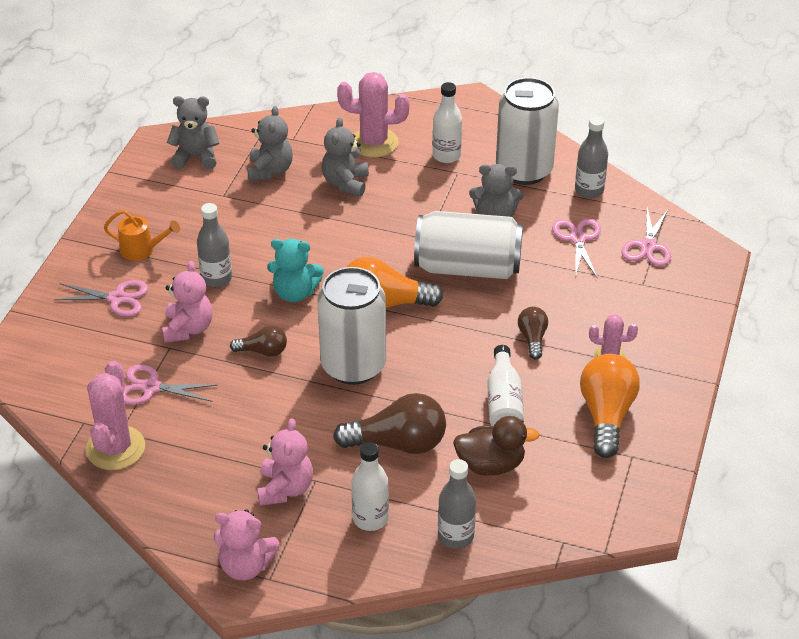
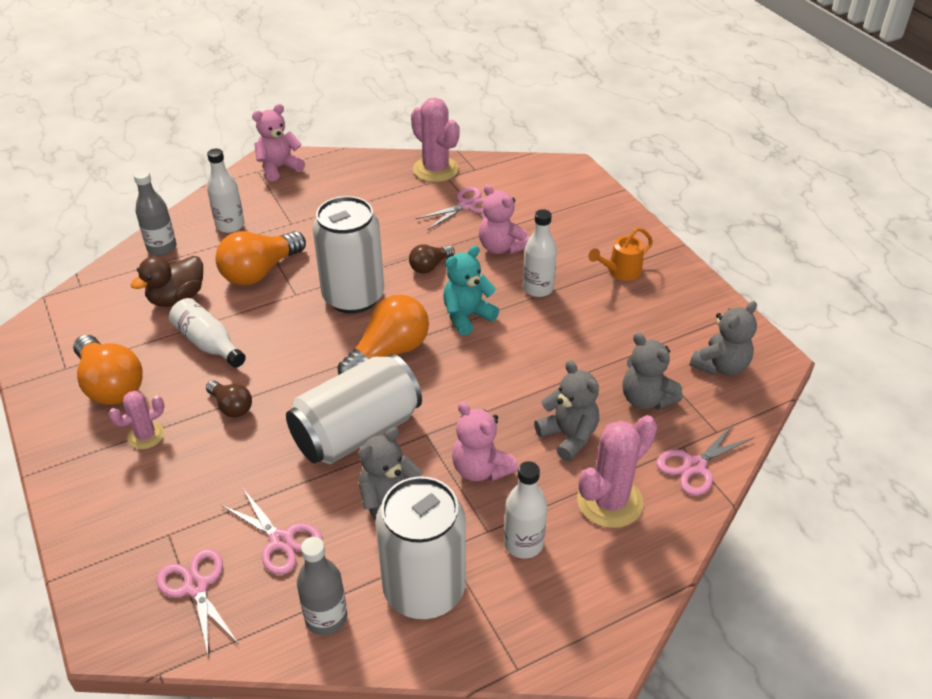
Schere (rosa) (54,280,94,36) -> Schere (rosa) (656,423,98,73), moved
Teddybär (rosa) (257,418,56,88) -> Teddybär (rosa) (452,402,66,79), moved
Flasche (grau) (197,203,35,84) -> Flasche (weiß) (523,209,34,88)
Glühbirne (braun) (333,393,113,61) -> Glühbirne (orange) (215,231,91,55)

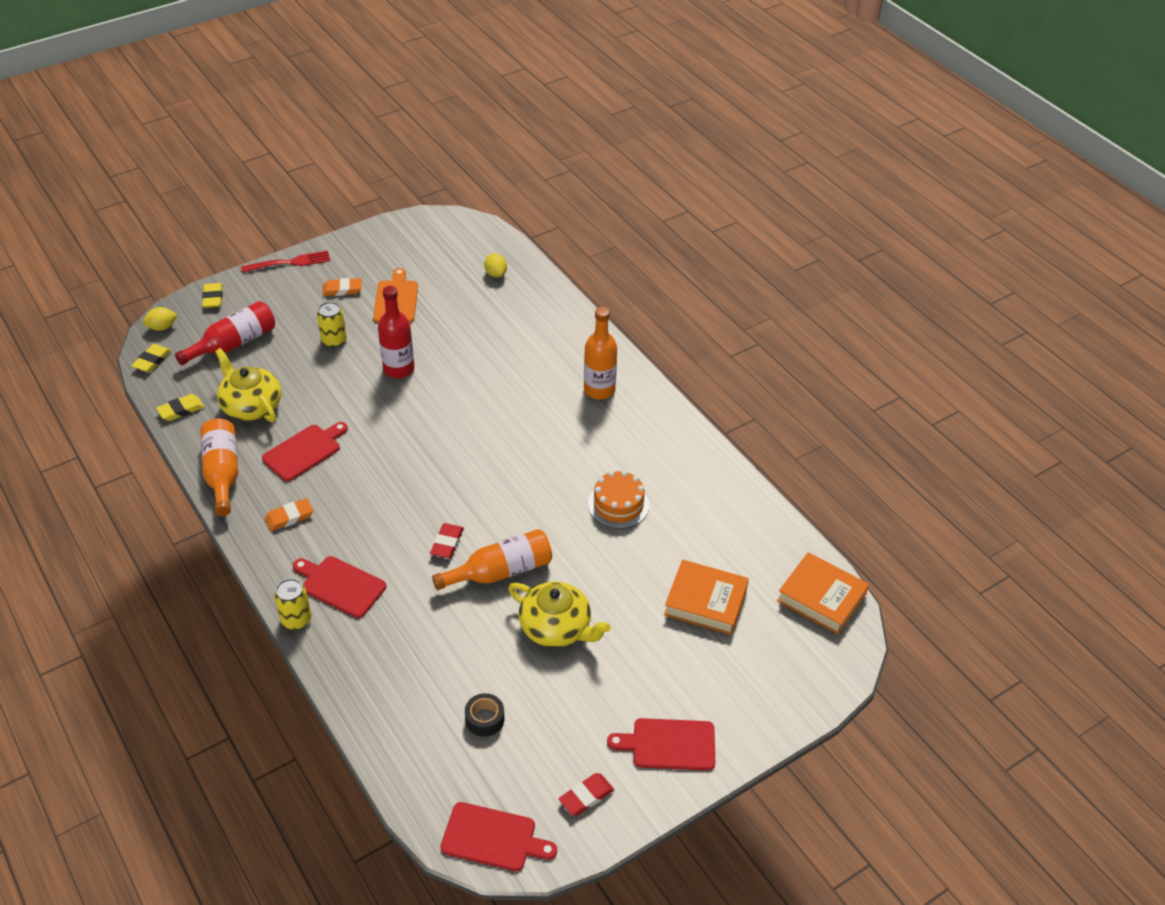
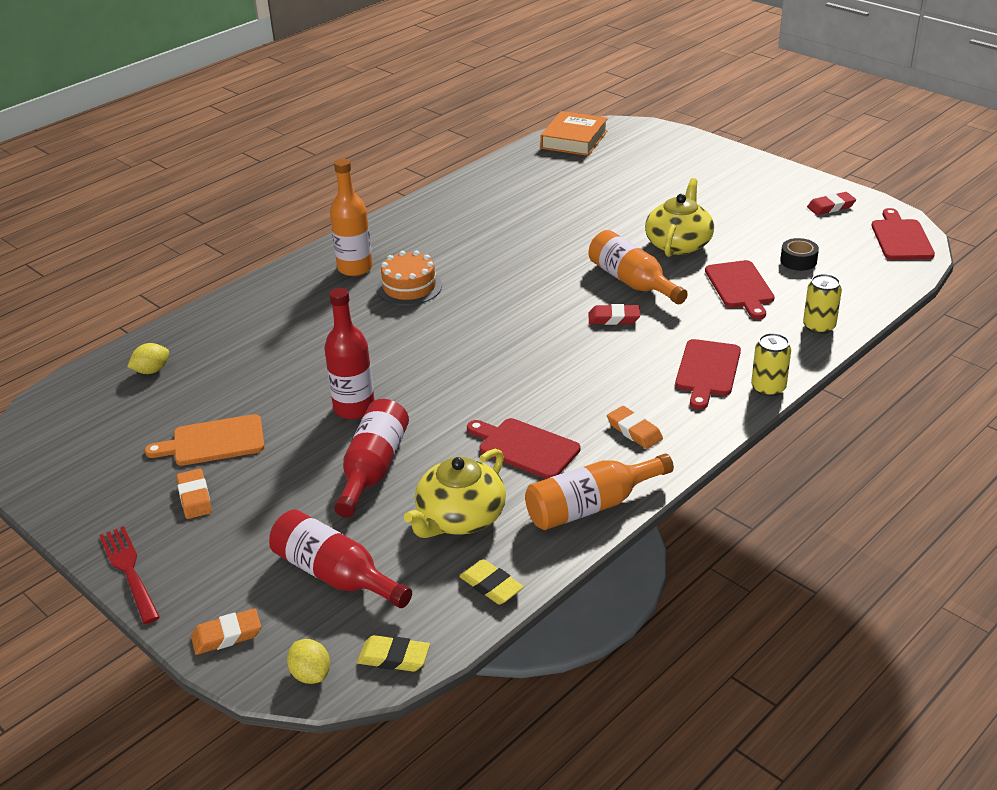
Buch (orange) (664,560,85,75) -> none
none -> Flasche (rot) (334,399,75,119)
Dose (gelb) (317,302,30,46) -> Dose (gelb) (803,274,39,60), moved
Kuchen (orange) (588,470,61,59) -> Kuchen (orange) (377,251,65,54), moved
Schneidebrett (rot) (607,718,108,53) -> Schneidebrett (rot) (705,260,69,59), moved
Radiergummi (gelb) (202,283,21,25) -> Radiergummi (orange) (191,608,70,47)
Radiergummi (rot) (559,773,55,43) -> Radiergummi (rot) (807,192,49,23), 60 degrees counterclockwise

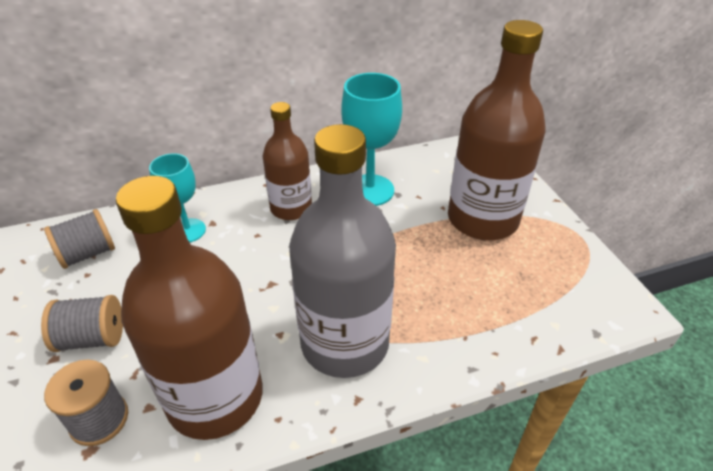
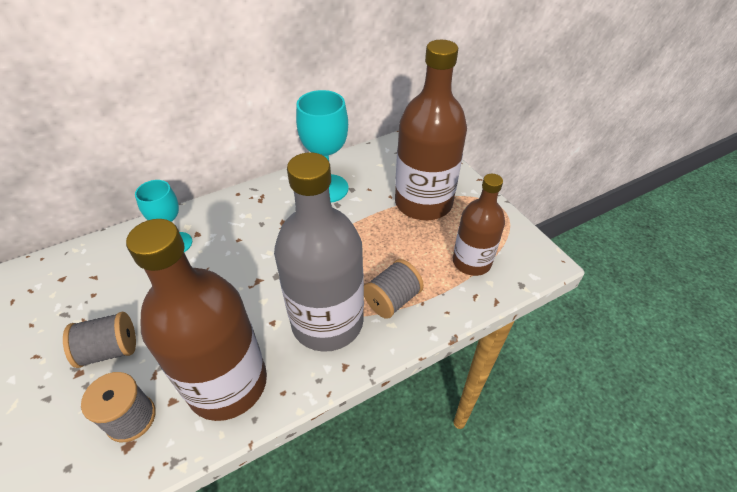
Garnrolle (grau) (44,209,71,60) -> Garnrolle (grau) (364,259,60,60), moved
Flasche (braun) (263,102,49,118) -> Flasche (braun) (453,174,52,102), moved

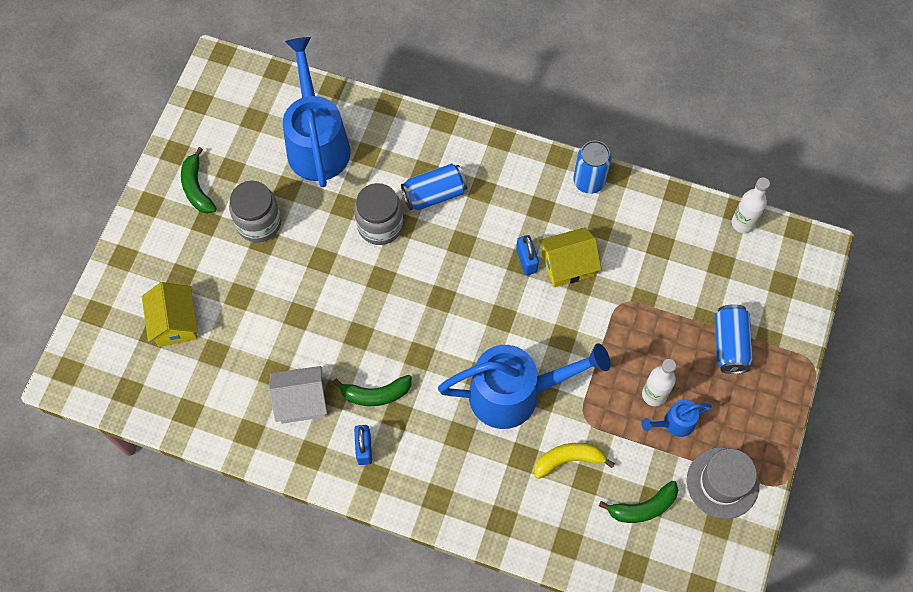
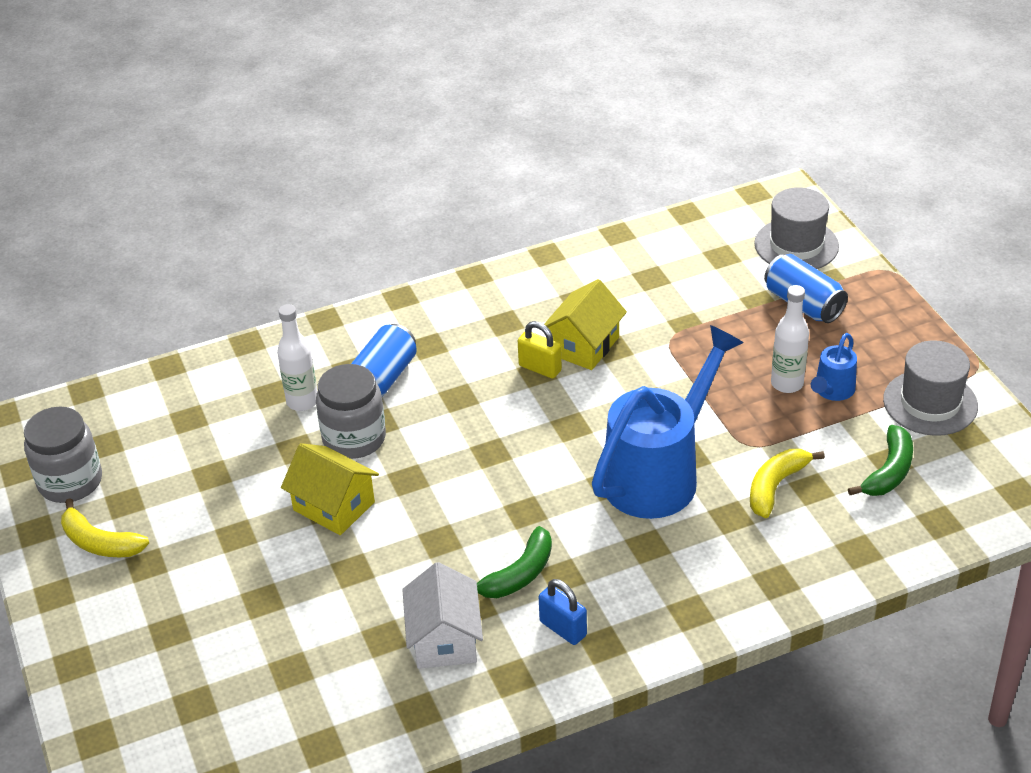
Gießkanne (blau) (283,37,68,150) -> none
Dose (blau) (573,141,39,53) -> none
none -> Hut (grau) (754,187,85,82)
Haus (gelb) (142,282,56,65) -> Haus (gelb) (281,443,98,92), moved
Einmachglas (grau) (229,181,52,61) -> Einmachglas (grau) (24,407,78,96), moved
Flasche (weiß) (732,177,38,56) -> Flasche (weiß) (277,304,40,107), moved
Banane (grün) (181,147,36,67) -> Banane (gelb) (61,498,88,59)
Vorhängeschloss (blau) (516,235,23,40) -> Vorhängeschloss (gelb) (518,321,44,58)
Haus (weiß) (269,366,58,58) -> Haus (weiß) (402,562,81,107), 45 degrees counterclockwise

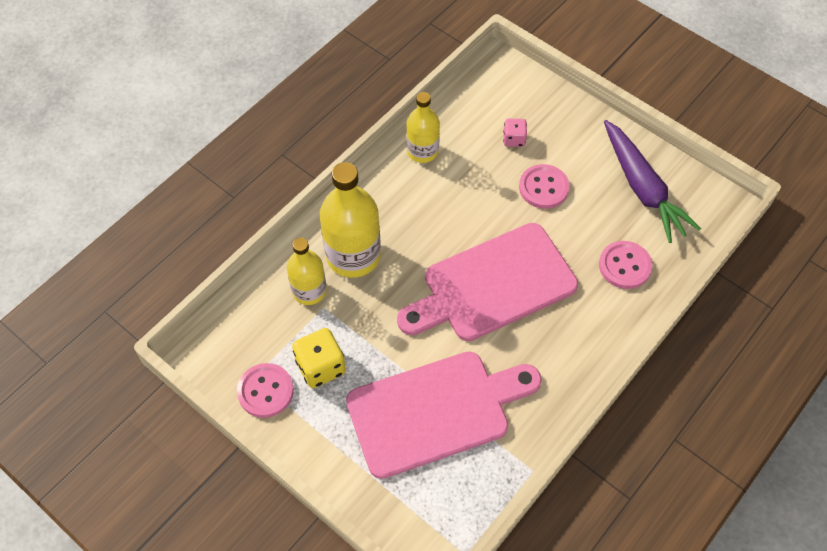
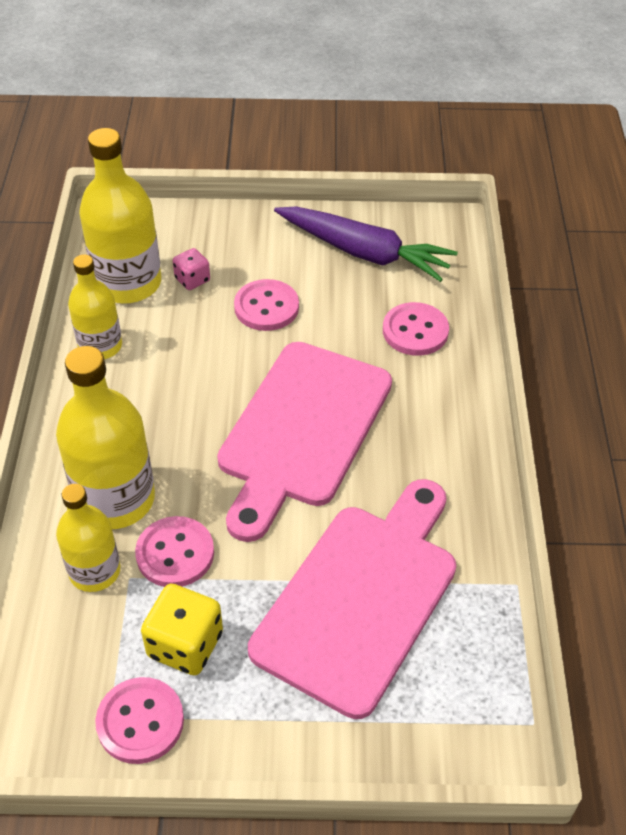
none -> Flasche (gelb) (79,128,82,175)
none -> Knopf (rosa) (135,516,79,71)

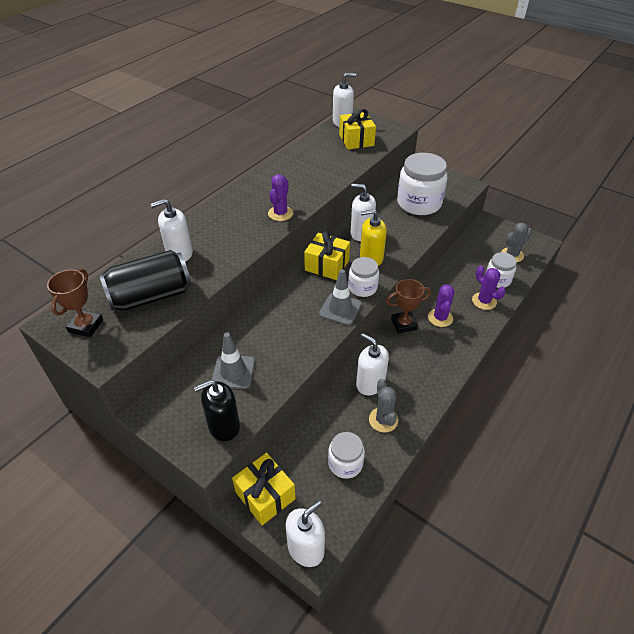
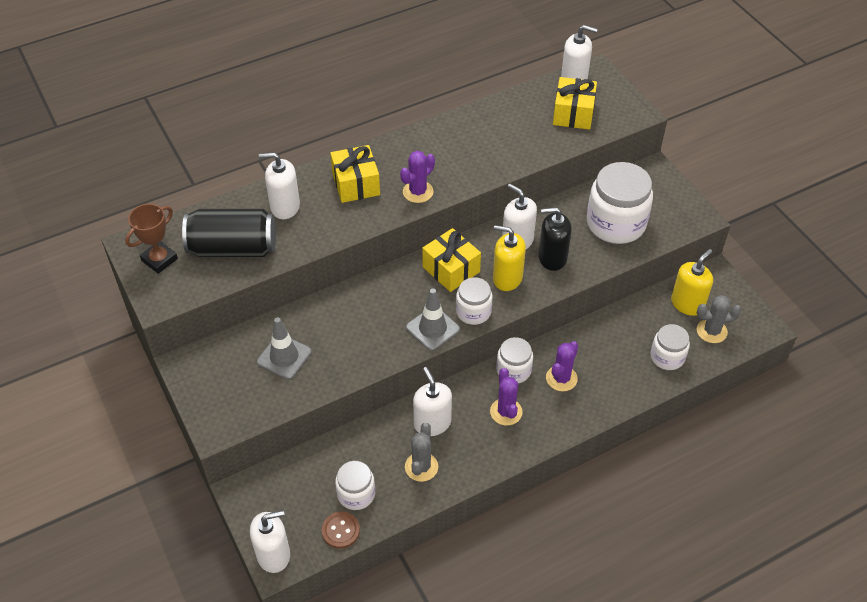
none -> Knopf (braun) (322,512,38,37)
none -> Seifenspender (gelb) (671,249,42,67)
Seifenspender (schwarz) (194,380,46,61) -> Seifenspender (schwarz) (538,207,34,64), moved
Geschenk (gelb) (232,453,64,72) -> Geschenk (gelb) (330,145,50,58), moved
Kaktus (lila) (472,266,34,44) -> Kaktus (lila) (490,368,33,58), moved
Pokal (braun) (386,279,45,55) -> Einmachglas (weiß) (496,337,37,46)

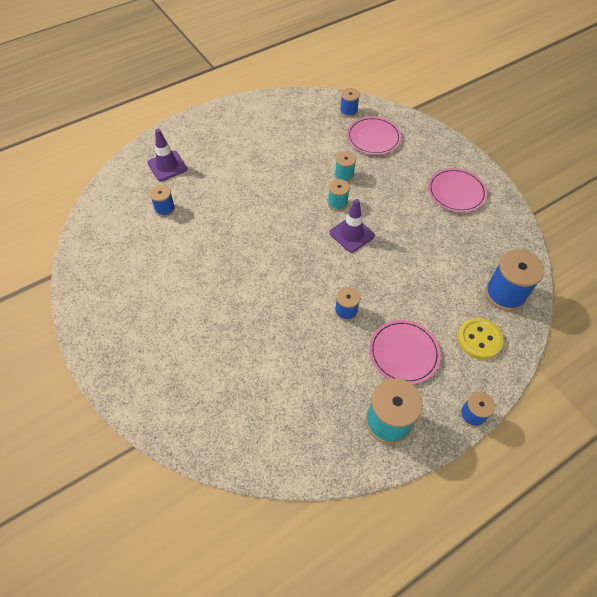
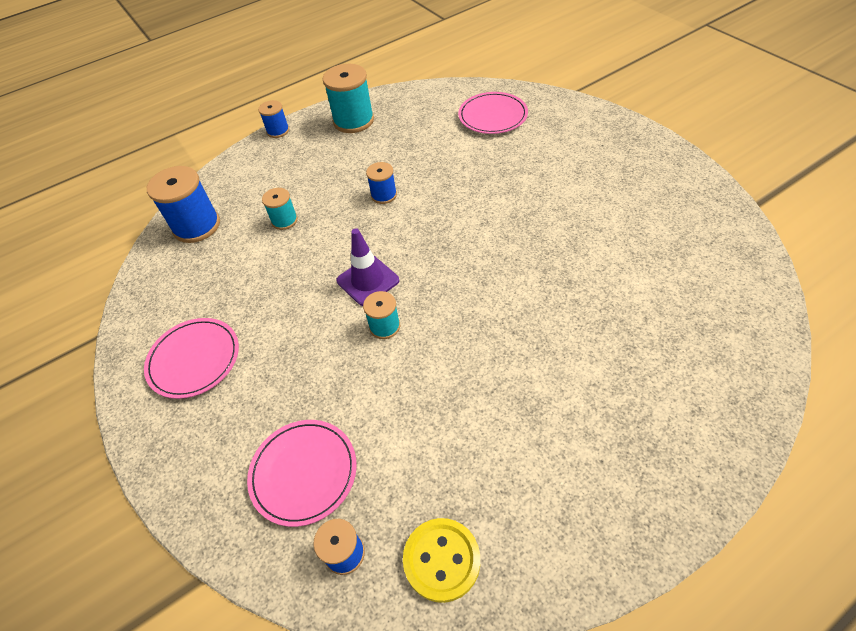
Leitkegel (lila) (147,129,40,52) -> none
Garnrolle (blau) (149,185,26,32) -> none
Garnrolle (türkis) (335,151,21,31) -> Garnrolle (türkis) (262,188,36,42), moved
Teller (rosa) (369,320,72,64) -> Teller (rosa) (458,92,70,42), moved
Knopf (gelb) (457,318,47,41) -> Knopf (gelb) (403,518,77,85), moved

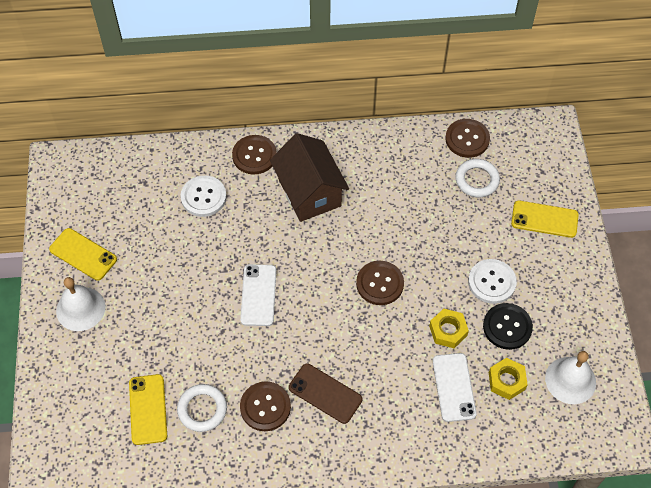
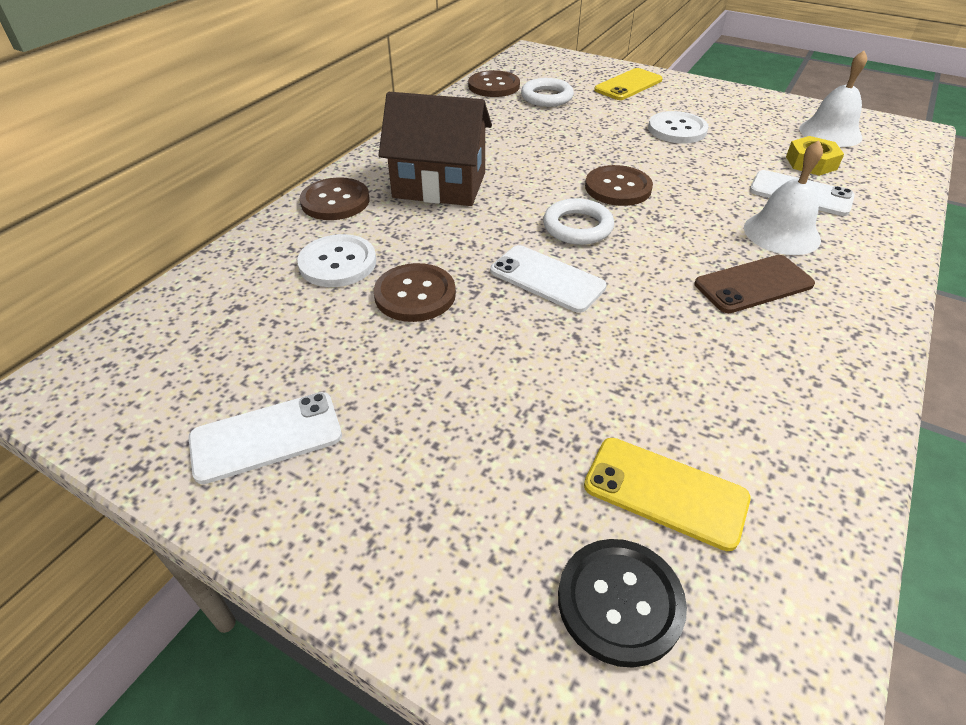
Sechskantmutter (gelb) (429,309,40,39) -> none
Glocke (weiß) (56,277,49,54) -> Glocke (weiß) (744,140,79,115), moved
Ring (weiß) (177,384,50,48) -> Ring (weiß) (543,198,71,47), moved
Knopf (braun) (240,381,51,50) -> Knopf (braun) (374,263,82,59), moved
Knopf (schwarz) (483,303,50,47) -> Knopf (schwarz) (558,539,129,129), moved
Handy (gelb) (49,228,68,53) -> Handy (weiß) (188,392,154,92)

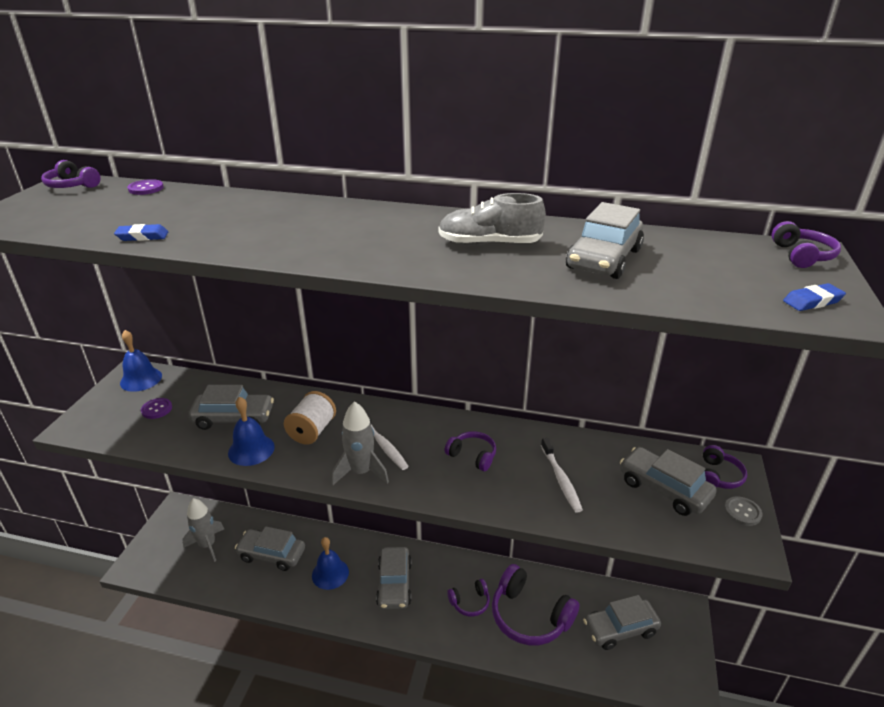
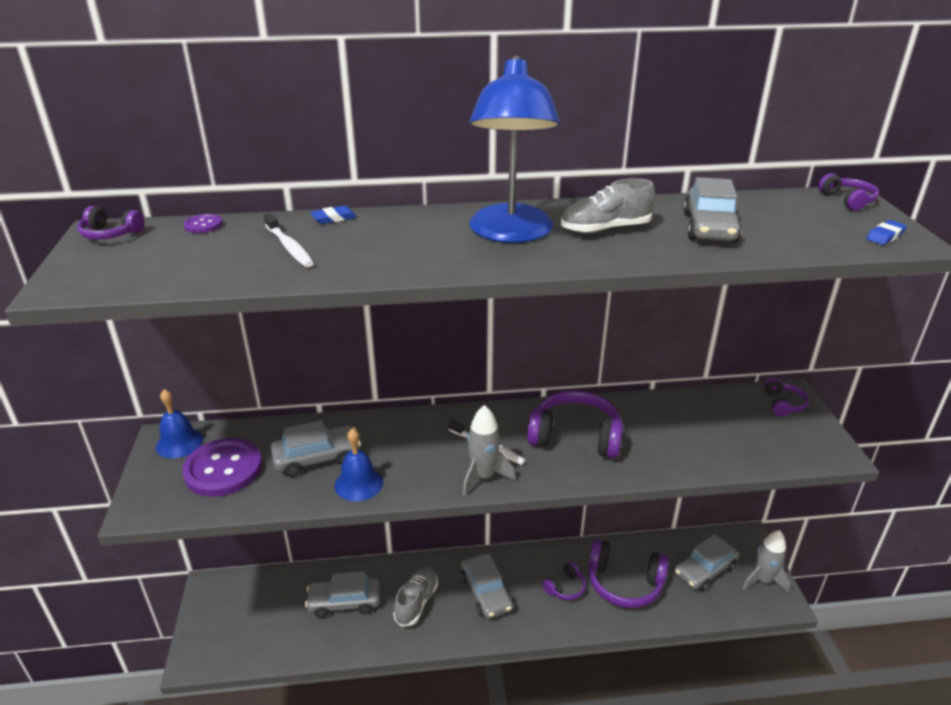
Garnrolle (weiß) (284,391,52,54) -> none
Auto (grau) (620,447,97,69) -> none
Knopf (grau) (724,496,38,30) -> none
none -> Lampe (blau) (469,56,91,187)
Radiergummi (blau) (114,224,54,17) -> Radiergummi (blau) (310,205,47,19), moved
Rakete (grau) (182,498,42,64) -> Rakete (grau) (742,530,49,64), moved
Zahnbürste (weiß) (541,438,42,75) -> Zahnbürste (weiß) (263,213,51,54), moved
Glocke (blau) (312,537,37,53) -> Schuh (grau) (393,567,45,60)
Knopf (lila) (141,398,31,21) -> Knopf (lila) (182,438,80,59), x2.32
Kopfhörer (lila) (445,431,51,40) -> Kopfhörer (lila) (527,390,96,68), x1.96

